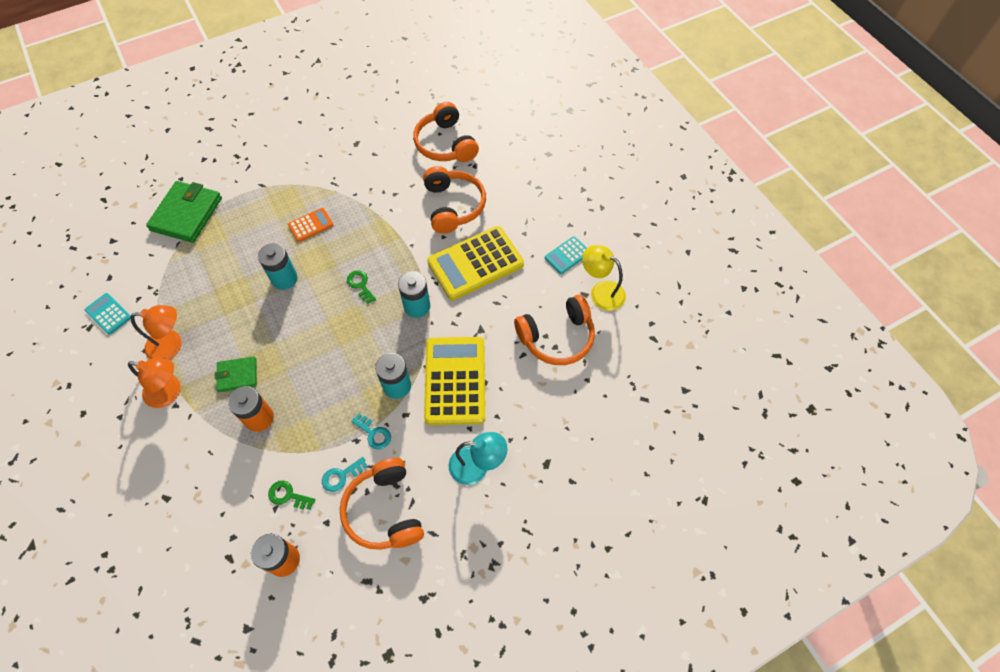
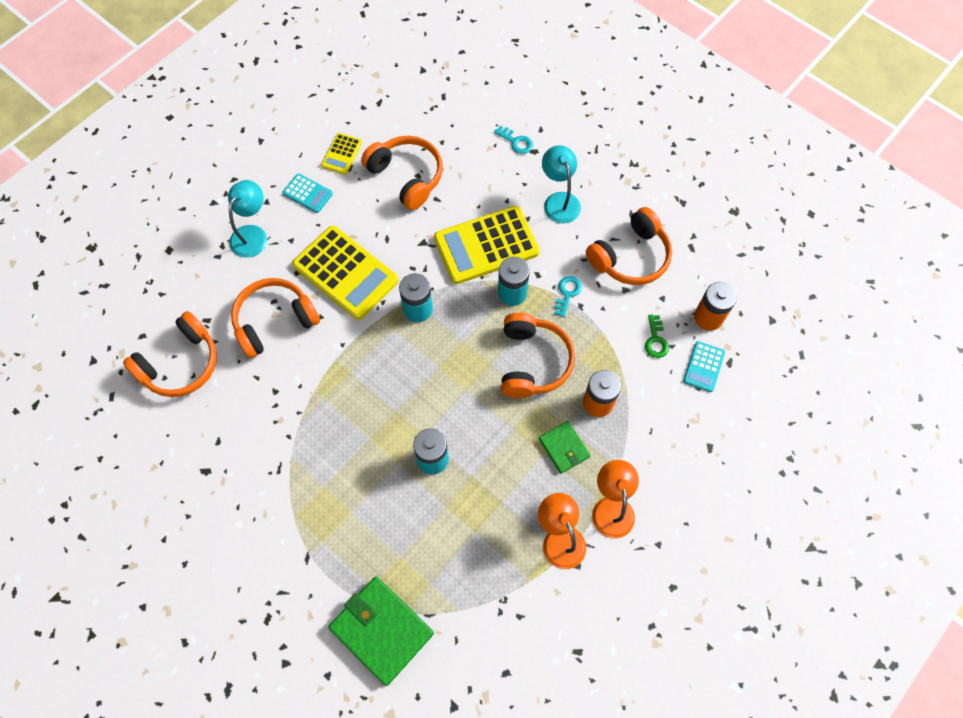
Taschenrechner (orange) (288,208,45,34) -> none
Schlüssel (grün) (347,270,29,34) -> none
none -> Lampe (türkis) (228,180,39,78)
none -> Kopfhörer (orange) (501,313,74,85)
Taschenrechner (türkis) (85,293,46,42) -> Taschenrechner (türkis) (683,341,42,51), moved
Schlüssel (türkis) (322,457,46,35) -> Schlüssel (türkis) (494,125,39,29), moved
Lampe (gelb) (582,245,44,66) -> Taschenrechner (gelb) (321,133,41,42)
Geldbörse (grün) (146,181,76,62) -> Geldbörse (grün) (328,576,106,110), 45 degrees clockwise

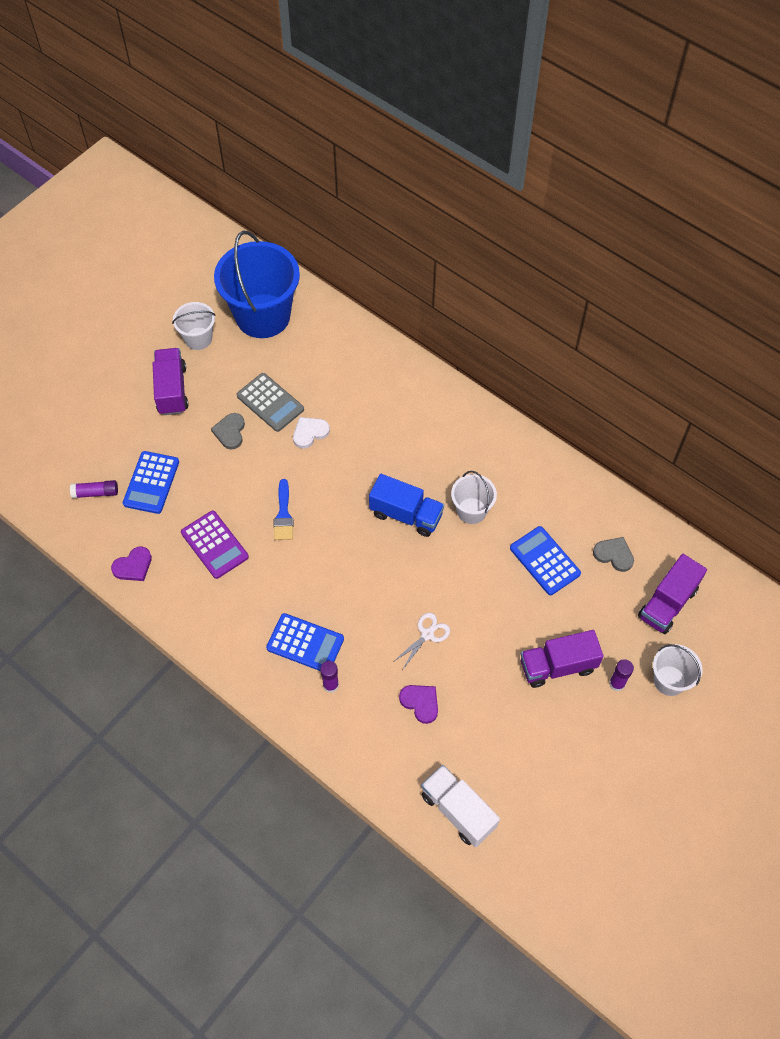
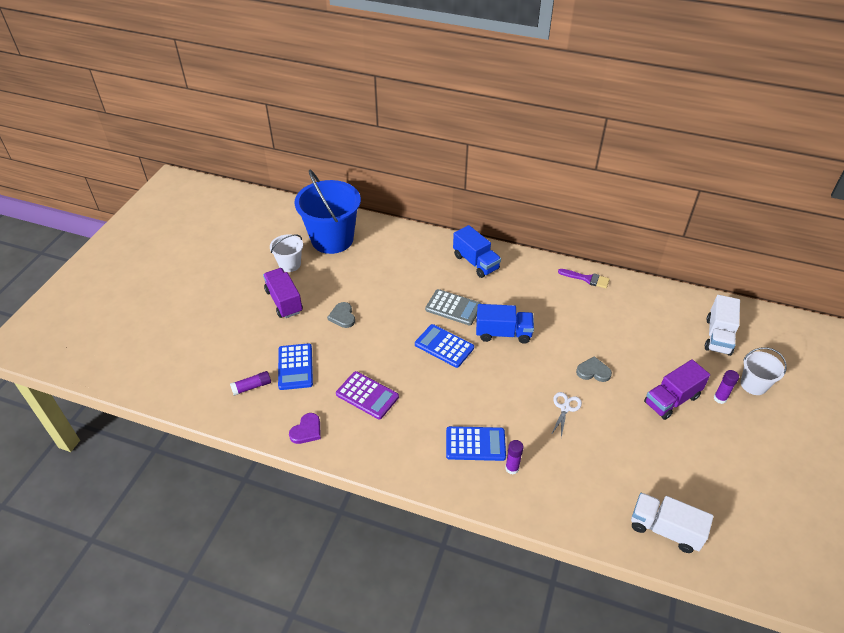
Pinsel (blau) (273,479,20,61) -> none
Herz (weiß) (293,417,37,32) -> none
Herz (lila) (399,685,39,39) -> none
Eimer (weiß) (451,471,46,53) -> none
none -> Lastwagen (blau) (453,225,48,53)
none -> Pinsel (lila) (558,269,52,19)
Taschenrechner (grau) (237,373,67,59) -> Taschenrechner (grau) (425,289,57,37), moved
Taschenrechner (blau) (510,526,71,69) -> Taschenrechner (blau) (415,324,59,44), moved
Herz (grau) (593,537,41,35) -> Herz (grau) (576,356,36,26), moved
Lastwagen (lila) (638,554,69,80) -> Lastwagen (weiß) (705,295,35,61)

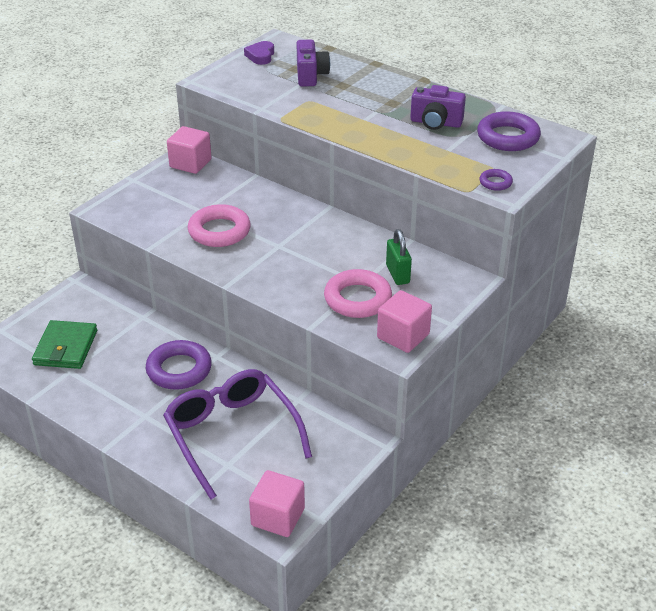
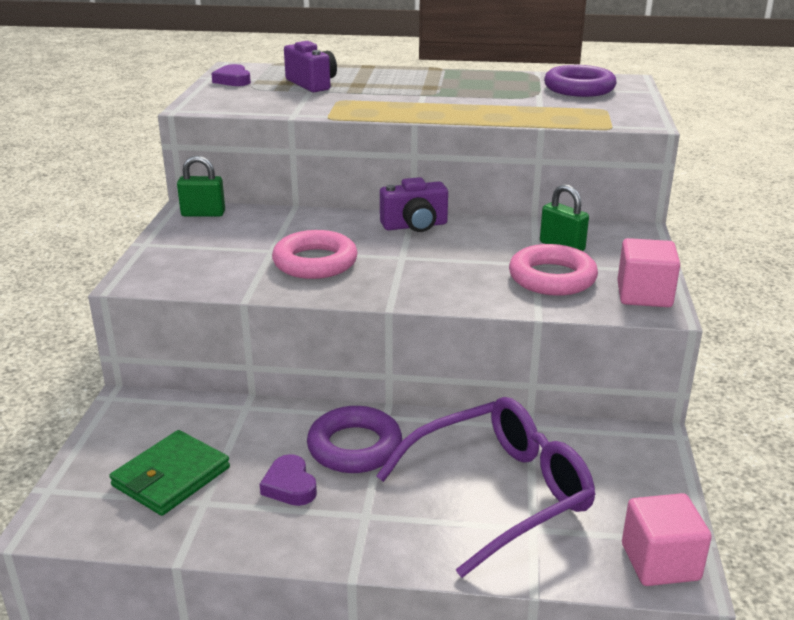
Ring (lila) (479,169,34,22) -> none
none -> Herz (lila) (260,454,57,52)
Kamera (lila) (410,85,56,45) -> Kamera (lila) (380,177,68,55), moved
Kubus (rosa) (167,126,45,48) -> Vorhängeschloss (grün) (177,156,48,61)
Geldbörse (grün) (32,320,65,49) -> Geldbörse (grün) (109,430,121,86), 60 degrees clockwise
Brille (lila) (163,369,149,131) -> Brille (lila) (376,397,219,181), 120 degrees clockwise

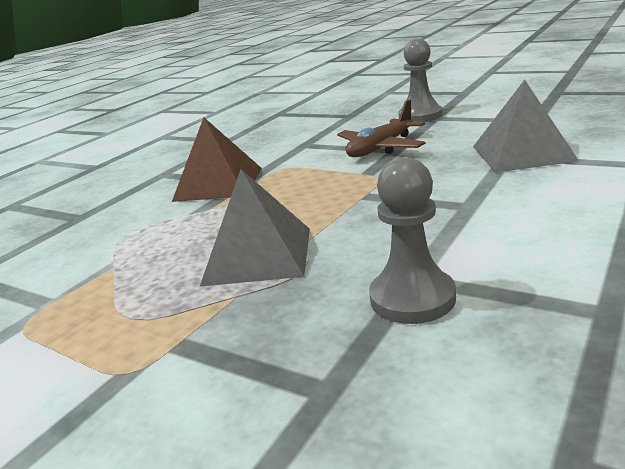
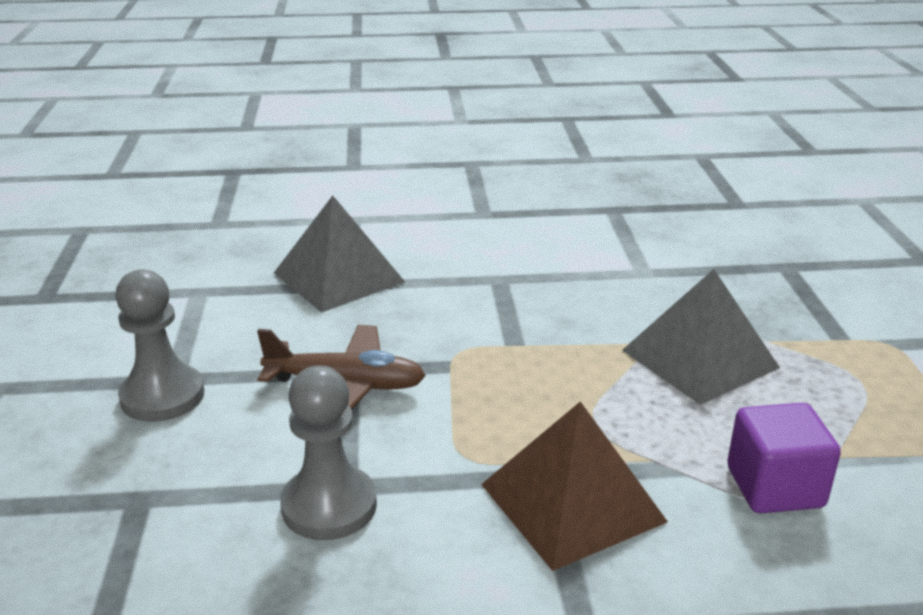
none -> Kubus (lila) (727,403,114,110)
Bauer (grau) (369,157,87,167) -> Bauer (grau) (280,366,97,174), moved

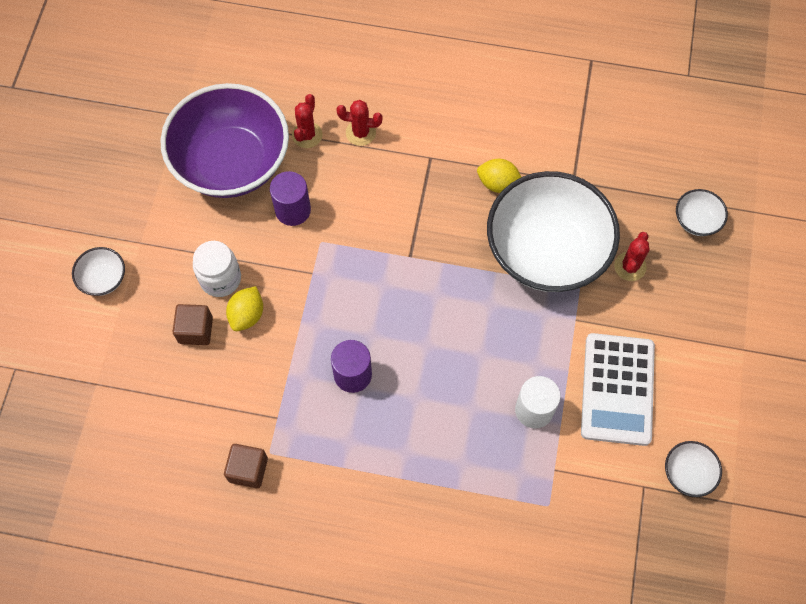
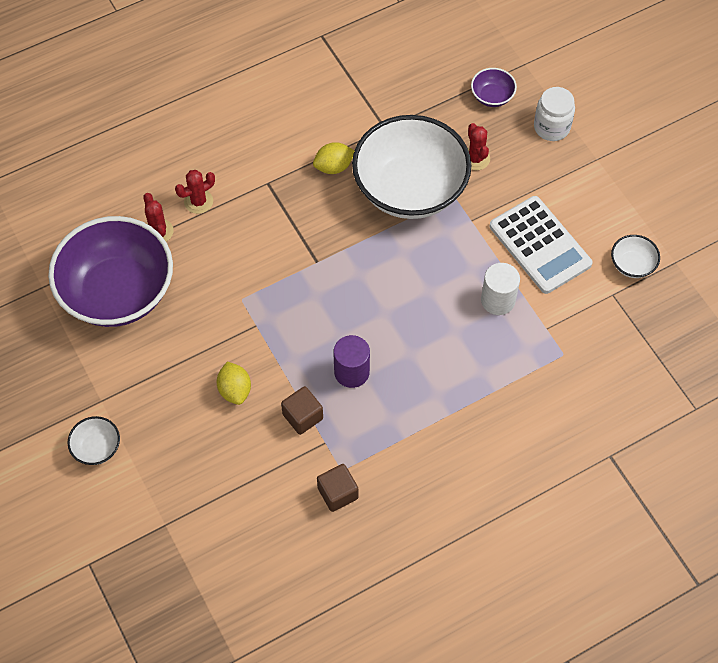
Vollzylinder (lila) (270,171,41,55) -> none
Kubus (braun) (173,304,40,41) -> Kubus (braun) (281,386,42,49), moved
Einmachglas (weiß) (193,241,48,56) -> Einmachglas (weiß) (534,87,41,54), moved
Schüssel (weiß) (676,189,52,47) -> Schüssel (lila) (471,68,46,39)

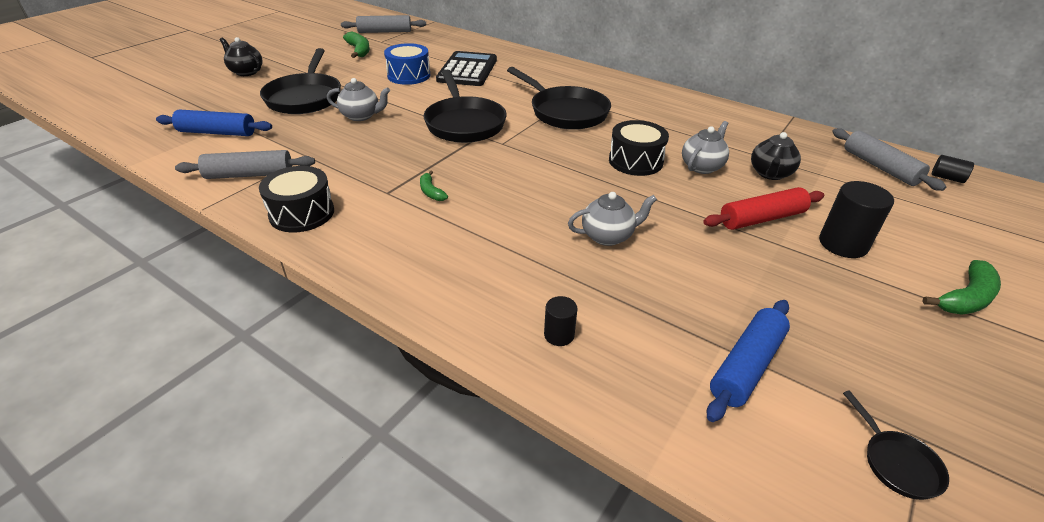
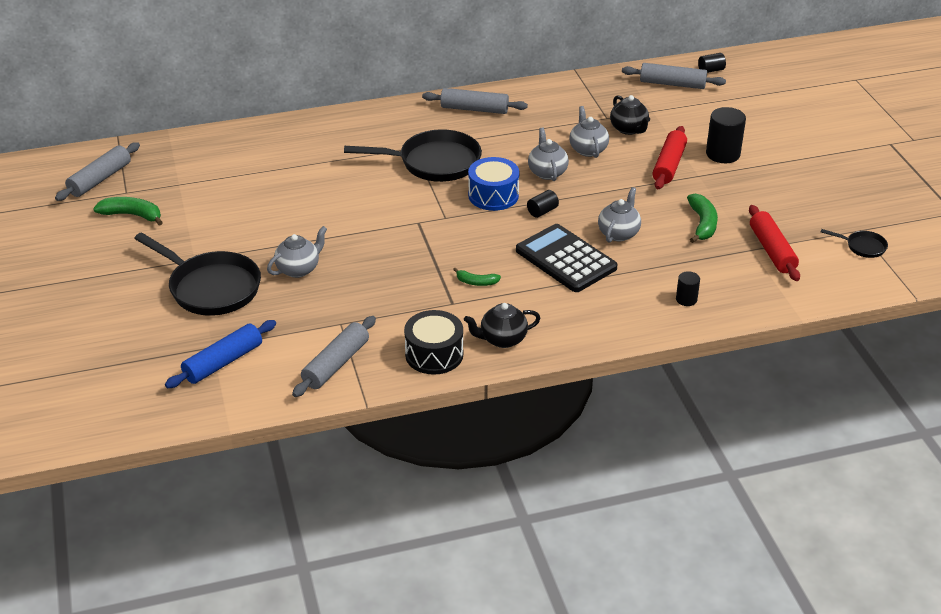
Pfanne (schwarz) (424,69,83,74) -> none
none -> Nudelholz (grau) (422,88,106,26)
none -> Vollzylinder (schwarz) (527,190,32,28)
Teekanne (schwarz) (219,37,43,39) -> Teekanne (schwarz) (464,303,76,45), moved
Trommel (blau) (384,43,47,42) -> Trommel (blau) (468,157,51,54), moved
Taschenrechner (schwarz) (436,51,61,35) -> Taschenrechner (schwarz) (516,224,102,68), moved
Banane (grün) (922,260,79,55) -> Banane (grün) (687,194,31,49), moved
Trommel (schwarz) (609,120,60,56) -> Teekanne (grau) (528,128,41,53)
Nudelholz (blau) (707,300,83,122) -> Nudelholz (rot) (749,205,51,76)

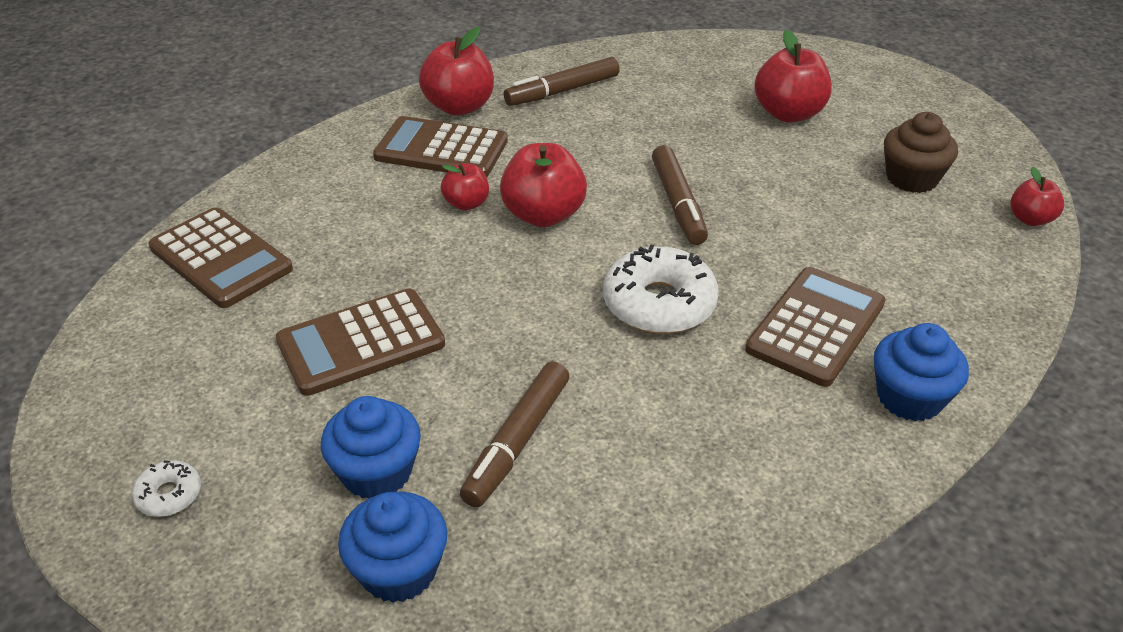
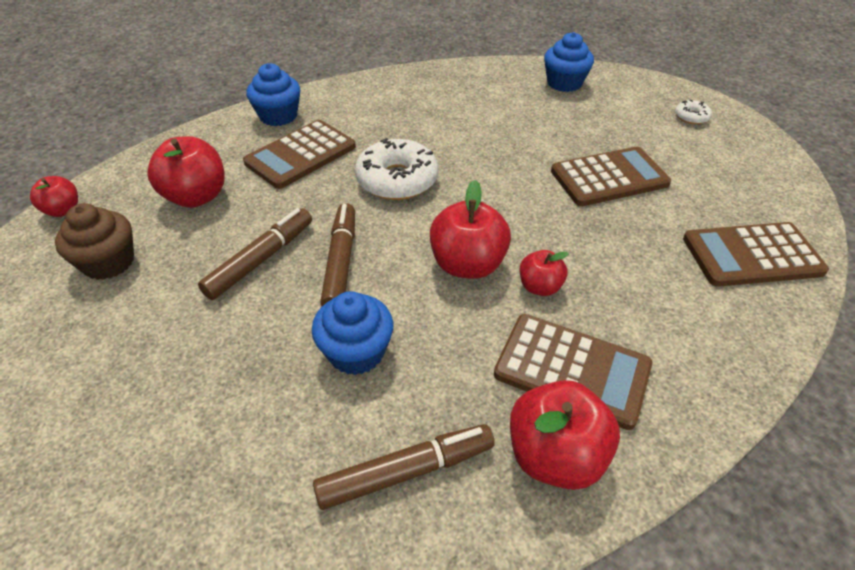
Muffin (blau) (321,396,100,103) -> Muffin (blau) (312,291,81,84), moved
Filzstift (braun) (460,361,109,147) -> Filzstift (braun) (198,208,114,92), moved
Apfel (rot) (754,29,78,93) -> Apfel (rot) (147,136,78,72), moved
Taschenrechner (braun) (149,207,144,101) -> Taschenrechner (braun) (683,222,146,65), 60 degrees counterclockwise

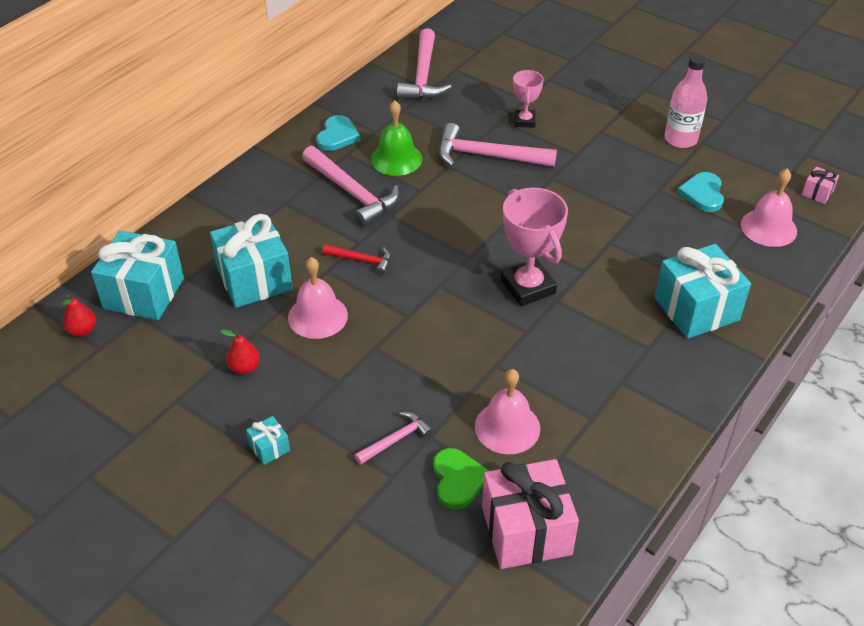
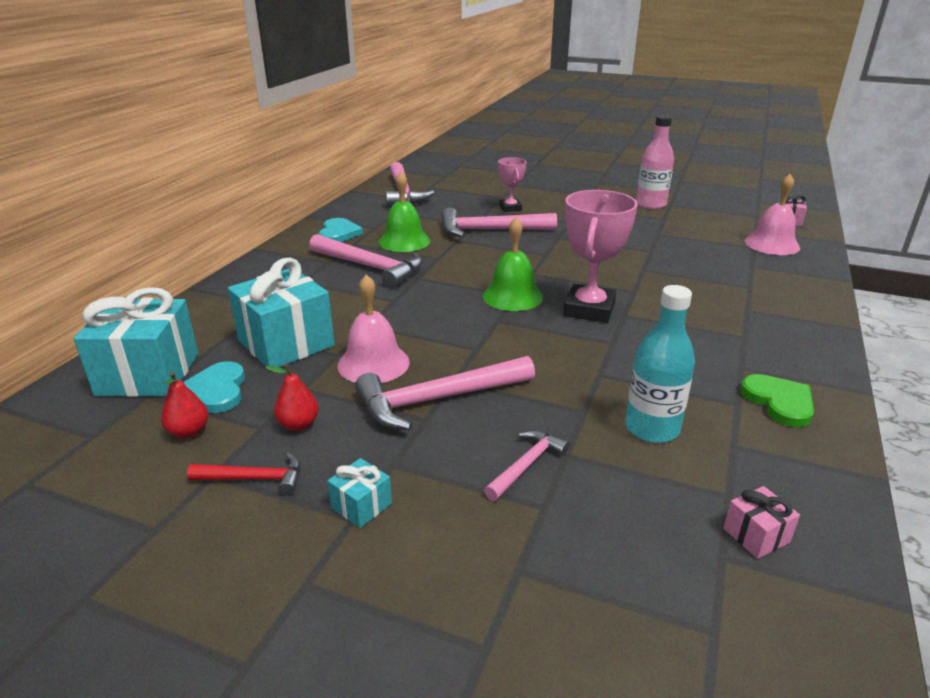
Geschenk (türkis) (654,244,97,95) -> none
none -> Hammer (rosa) (355,356,180,74)
none -> Glocke (grün) (483,217,60,94)
Birne (rot) (62,294,34,43) -> Birne (rot) (161,372,47,66), moved
Hammer (rot) (322,245,69,30) -> Hammer (rot) (187,452,114,43), moved
Herz (grün) (433,448,56,61) -> Herz (grün) (740,374,74,53), moved
Herz (türkis) (677,172,47,40) -> Herz (türkis) (183,361,62,52), moved
Glocke (rosa) (475,369,65,85) -> Flasche (türkis) (625,285,70,158)
Pokal (rosa) (501,188,67,118) -> Pokal (rosa) (564,190,74,133), 60 degrees clockwise
Geschenk (rosa) (482,459,97,110) -> Geschenk (rosa) (723,486,77,73), x0.44

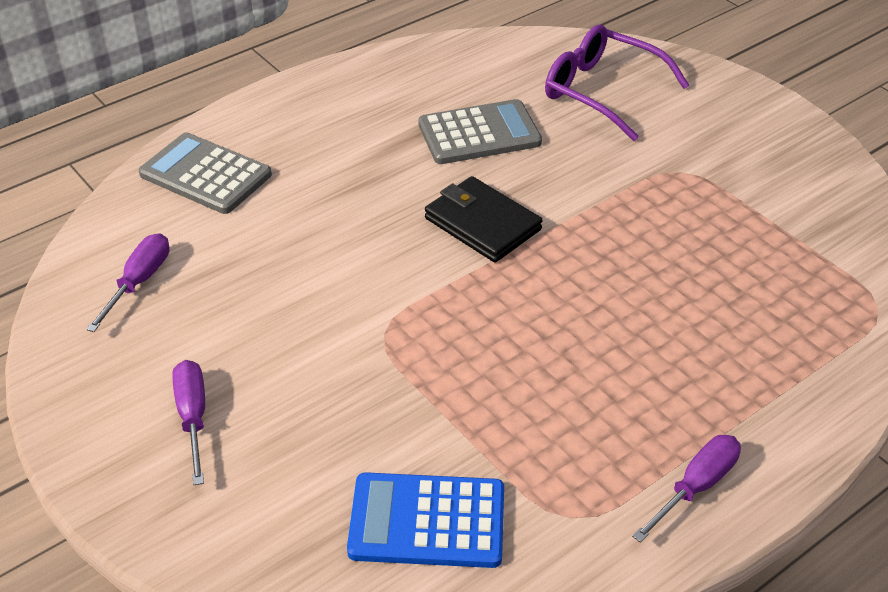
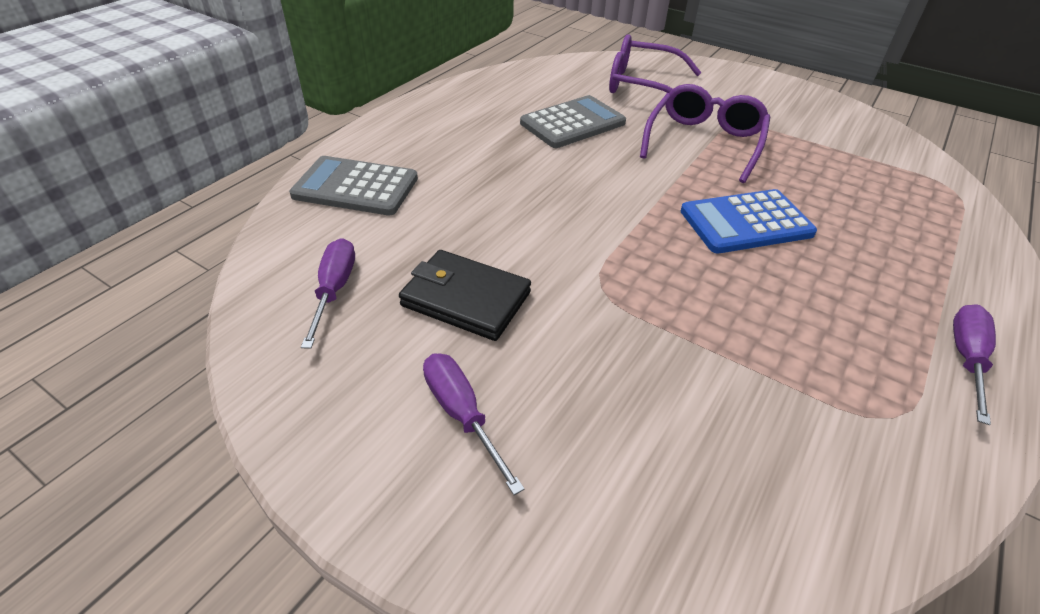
none -> Brille (lila) (640,84,130,99)
Taschenrechner (blau) (347,472,157,96) -> Taschenrechner (blau) (680,189,137,64), moved
Geldbörse (schwarz) (425,176,117,87) -> Geldbörse (schwarz) (399,250,132,91), moved

